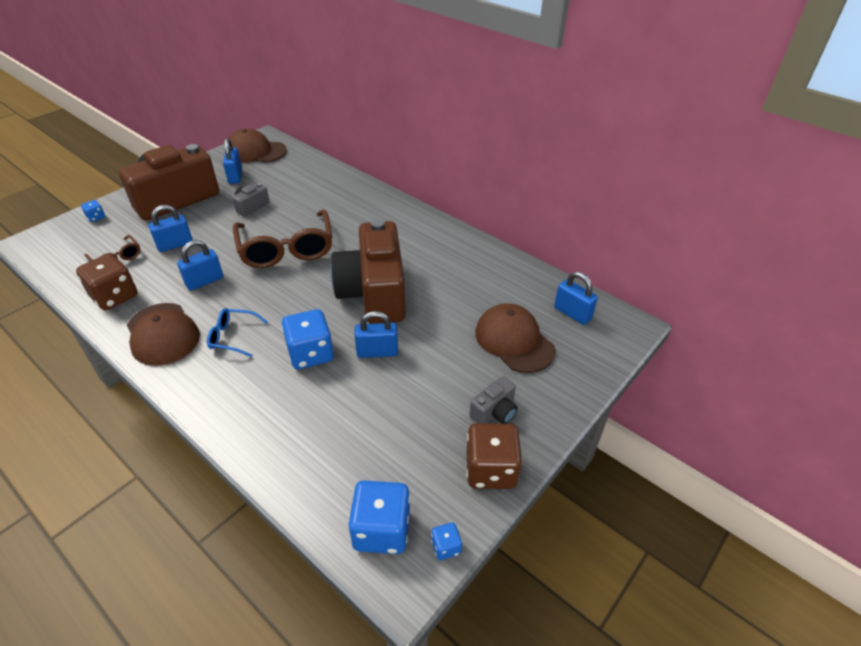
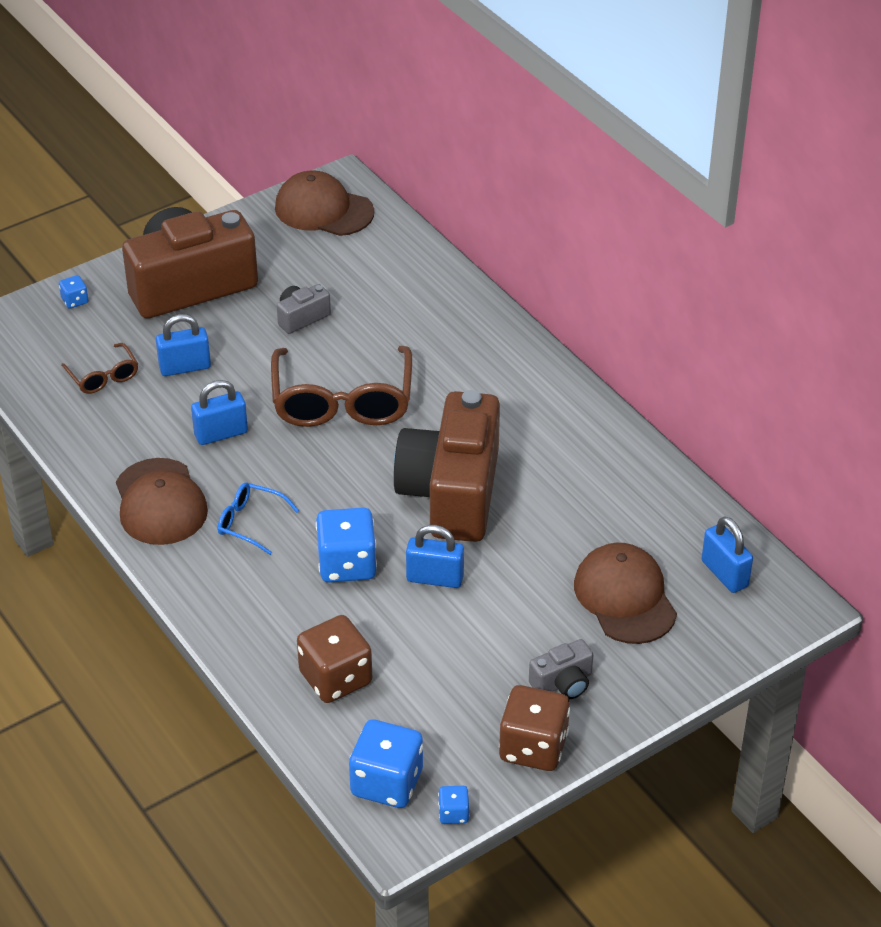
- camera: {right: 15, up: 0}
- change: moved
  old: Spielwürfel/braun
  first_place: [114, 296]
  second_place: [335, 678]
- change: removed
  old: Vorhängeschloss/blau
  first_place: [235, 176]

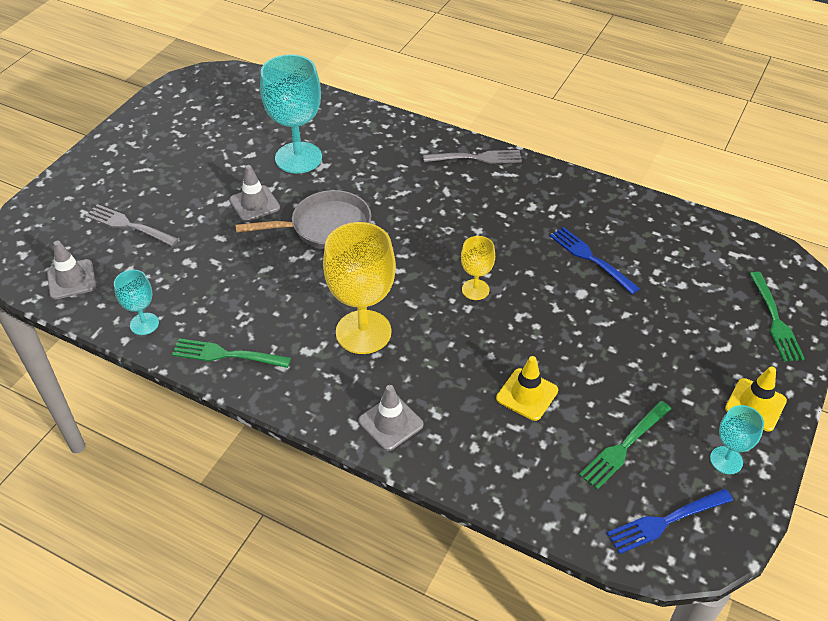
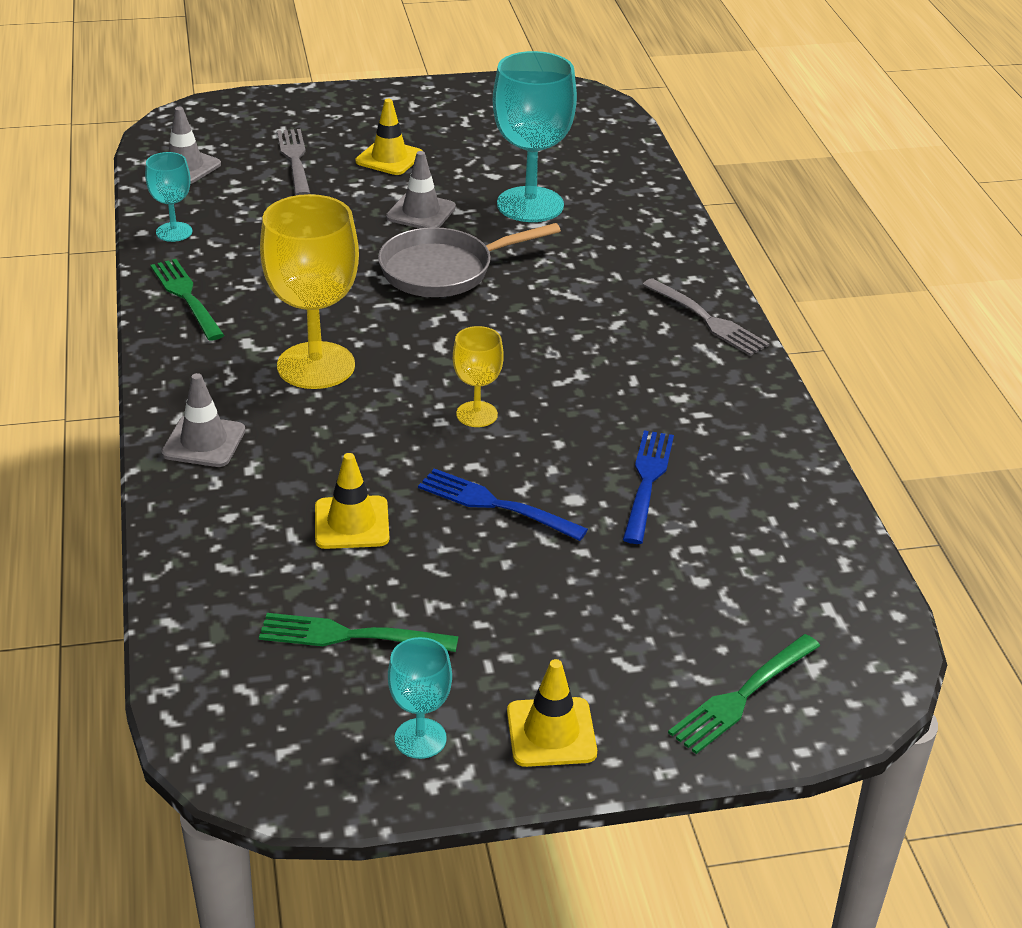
- camera: {right: 50, up: -10}
- change: added
  new: Leitkegel/gelb
  second_place: [389, 158]
- change: turned
  old: Pfanne/grau
  first_place: [325, 227]
  second_place: [444, 270]
  degrees: 120
- change: moved
  old: Gabel/blau
  first_place: [666, 521]
  second_place: [497, 505]

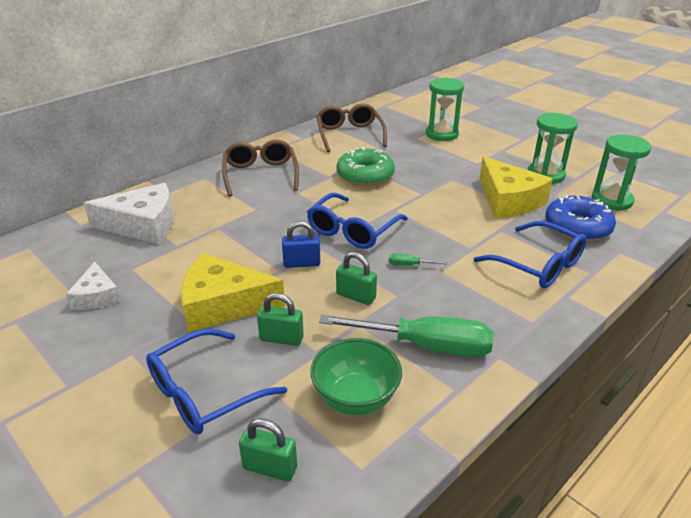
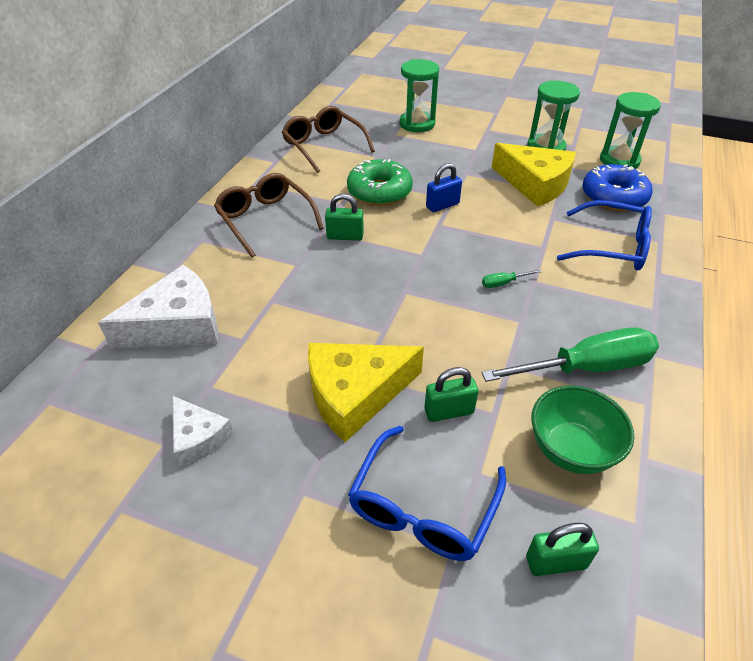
- camera: {right: -25, up: 10}
- change: moved
  old: Vorhängeschloss/grün
  first_place: [356, 296]
  second_place: [345, 236]
- change: moved
  old: Vorhängeschloss/blau
  first_place: [301, 263]
  second_place: [442, 205]
- change: removed
  old: Brille/blau
  first_place: [352, 230]

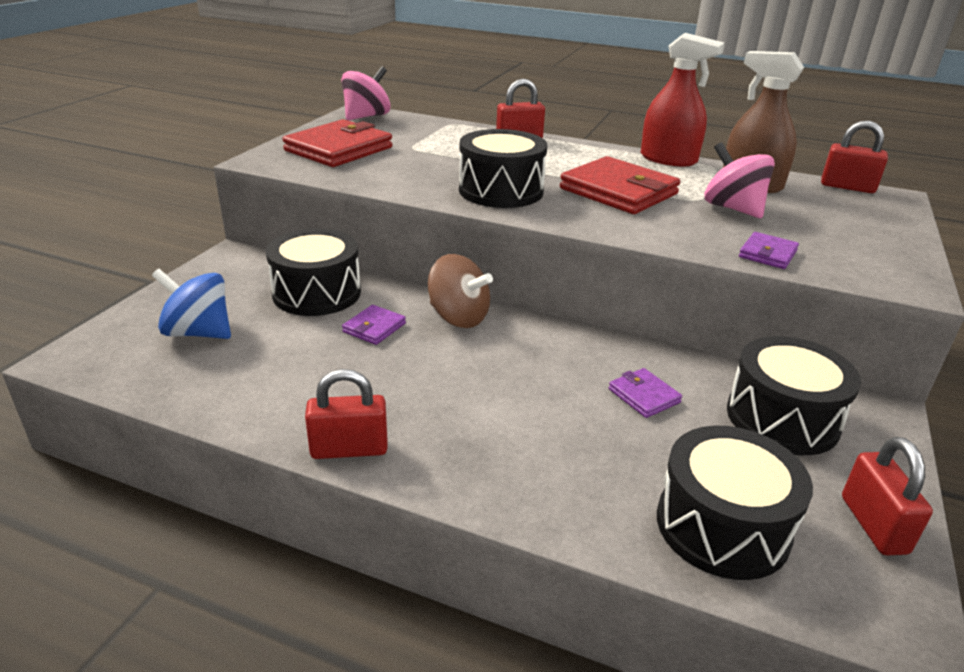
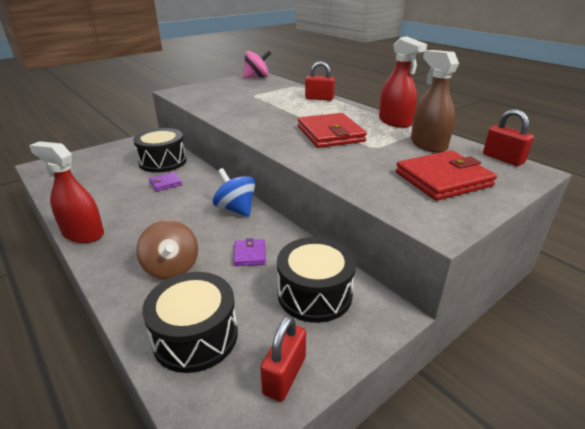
- camera: {right: 30, up: 0}
- change: replaced
  old: Vorhängeschloss/rot
  new: Sprühflasche/rot
  first_place: [349, 449]
  second_place: [83, 234]
- change: moved
  old: Kreisel/braun
  first_place: [458, 317]
  second_place: [171, 267]
- change: moved
  old: Kreisel/blau
  first_place: [198, 332]
  second_place: [236, 209]
- change: moved
  old: Geldbörse/rot
  first_place: [339, 149]
  second_place: [443, 179]
- change: removed
  old: Trommel/schwarz
  first_place: [501, 191]
- change: removed
  old: Kreisel/rosa
  first_place: [732, 208]
- change: removed
  old: Geldbörse/lila
  first_place: [767, 254]

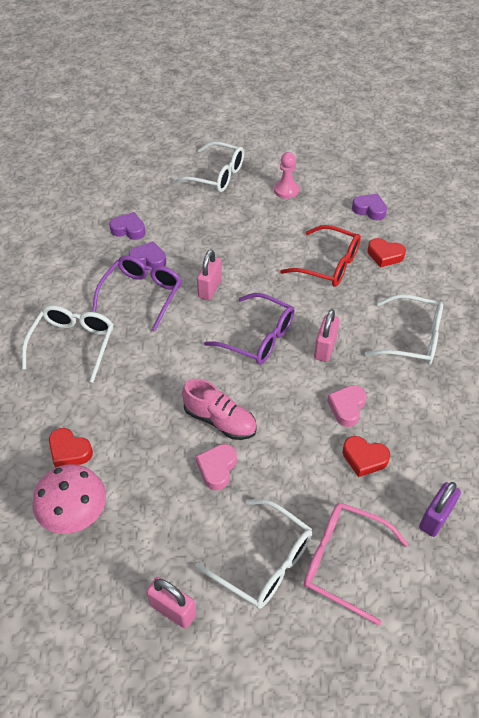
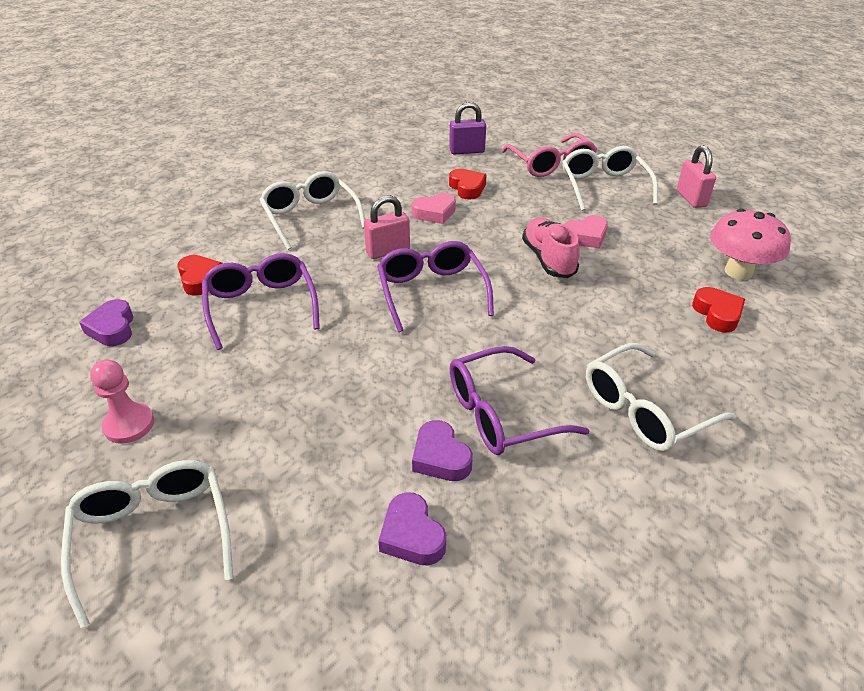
- camera: {right: -135, up: -10}
- change: recoloured
  old: Brille/rot
  new: Brille/lila
  first_place: [328, 264]
  second_place: [261, 306]
- change: removed
  old: Vorhängeschloss/rosa
  first_place: [210, 288]

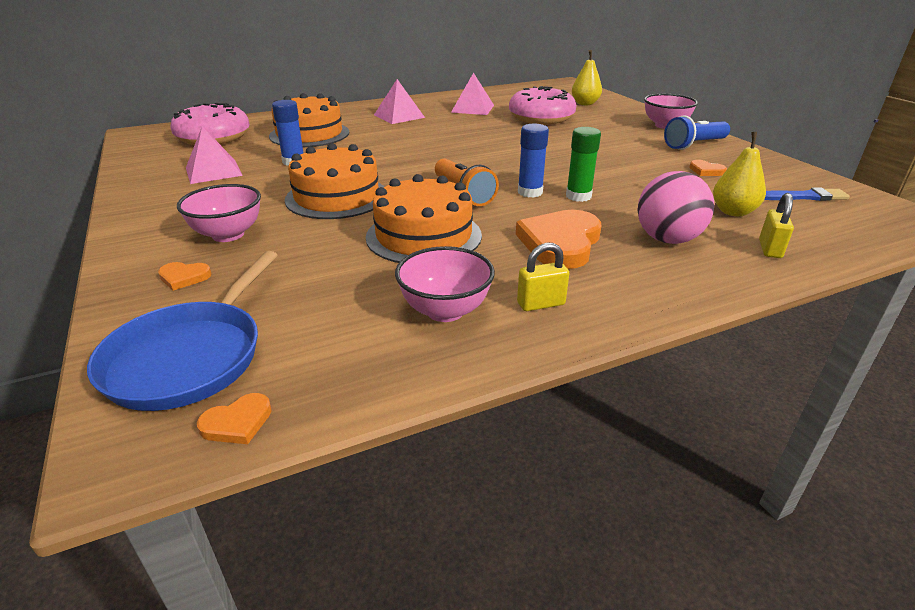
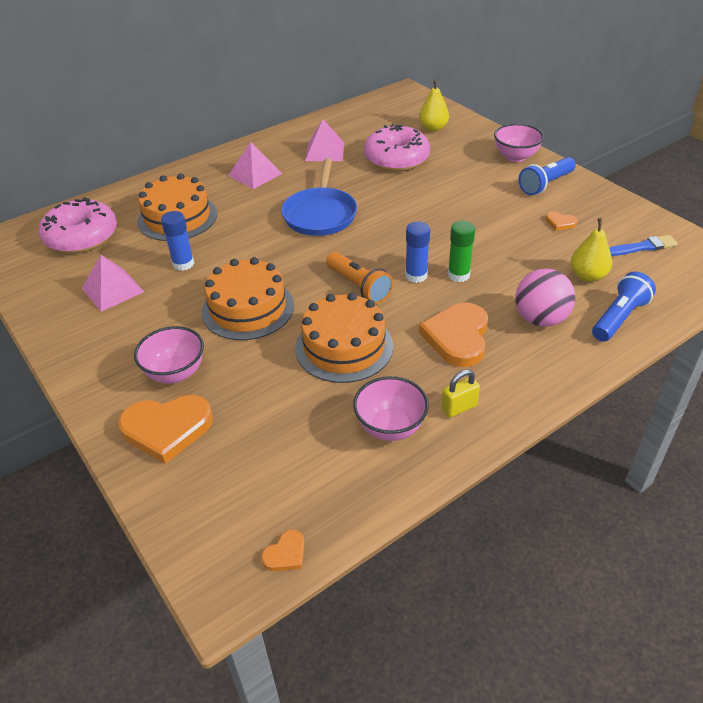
- camera: {right: -10, up: 10}
- change: resized
  old: Herz/orange
  first_place: [184, 277]
  second_place: [167, 429]
  factor: 2.19
- change: moved
  old: Pfanne/blau
  first_place: [189, 357]
  second_place: [320, 214]
- change: replaced
  old: Vorhängeschloss/gelb
  new: Taschenlampe/blau
  first_place: [770, 249]
  second_place: [619, 318]

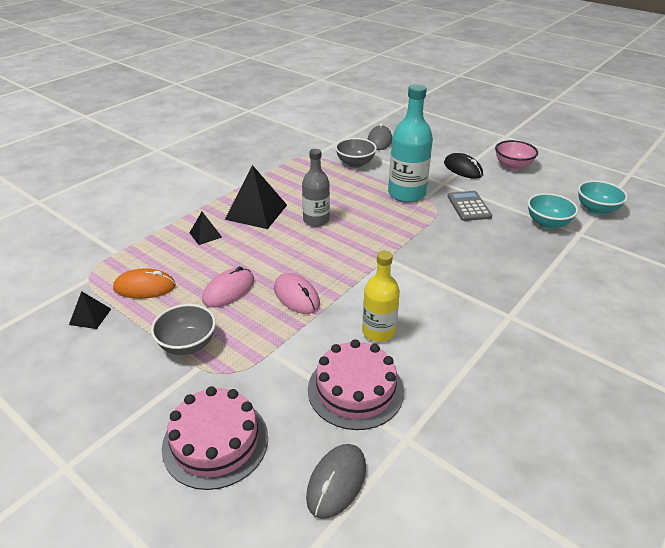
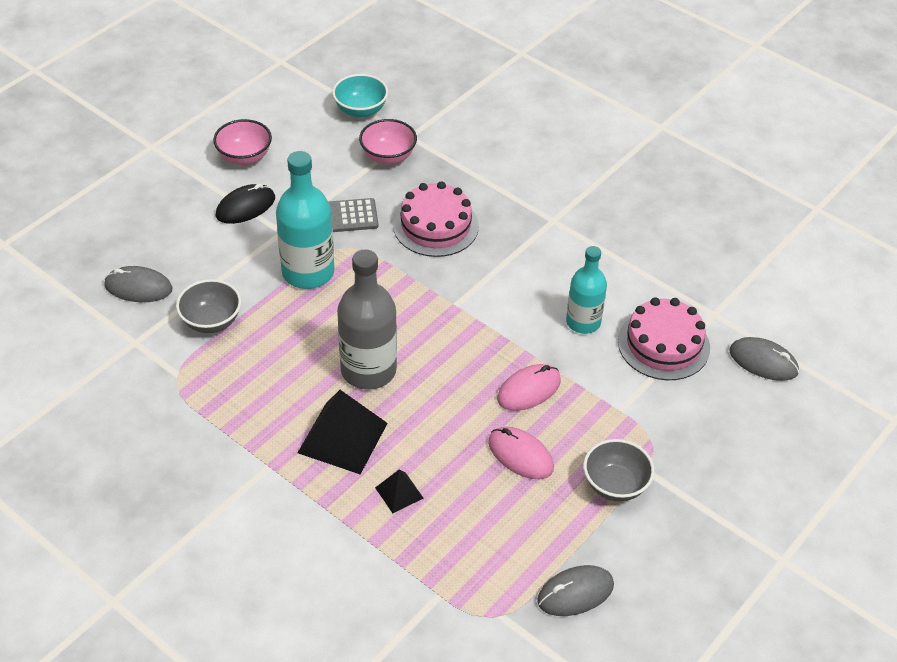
- camera: {right: -90, up: 10}
- change: resized
  old: Flasche/grau
  first_place: [316, 220]
  second_place: [368, 370]
  factor: 1.54
- change: recoloured
  old: Schüssel/türkis
  new: Schüssel/rosa
  first_place: [547, 223]
  second_place: [388, 156]
- change: moved
  old: Kuchen/rosa
  first_place: [215, 441]
  second_place: [436, 226]
- change: replaced
  old: Pyramide/schwarz
  new: Computermaus/grau
  first_place: [90, 316]
  second_place: [575, 593]
- change: recoloured
  old: Flasche/gelb
  new: Flasche/türkis
  first_place: [378, 331]
  second_place: [583, 322]
- change: removed
  old: Computermaus/orange
  first_place: [145, 287]

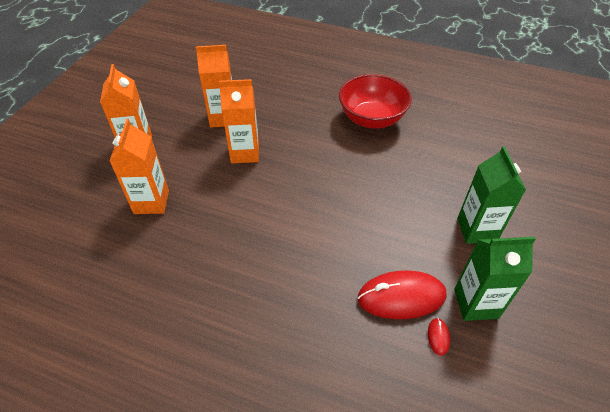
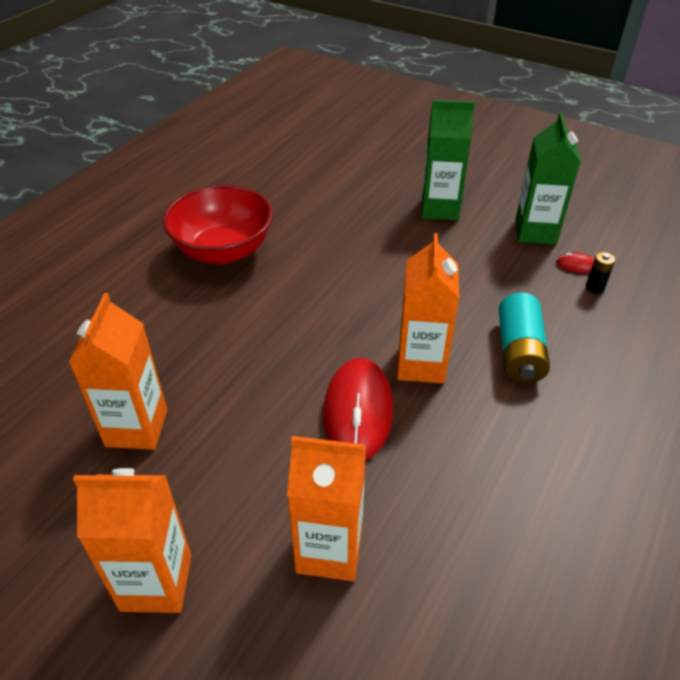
- camera: {right: -80, up: -5}
- change: moved
  old: Computermaus/rot
  first_place: [401, 297]
  second_place: [358, 411]
- change: moved
  old: Getränkekarton/orange
  first_place: [245, 153]
  second_place: [421, 364]
- change: added
  new: Batterie/türkis
  second_place: [519, 352]
- change: added
  new: Batterie/schwarz
  second_place: [595, 287]

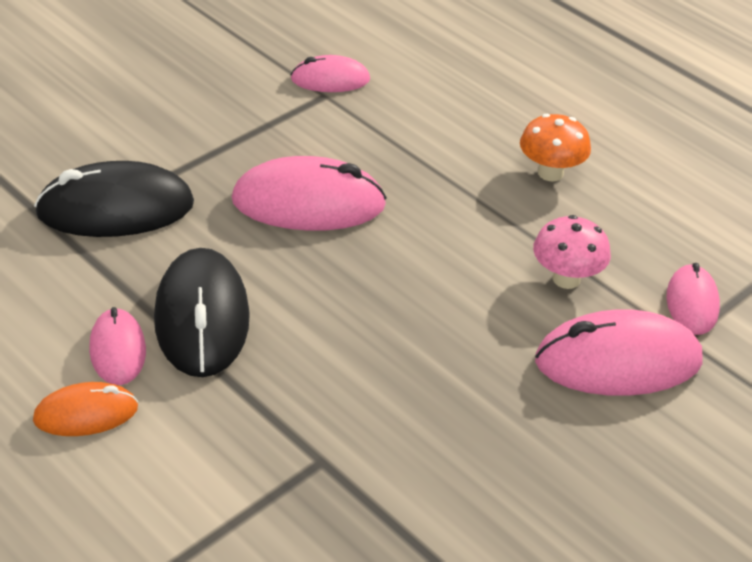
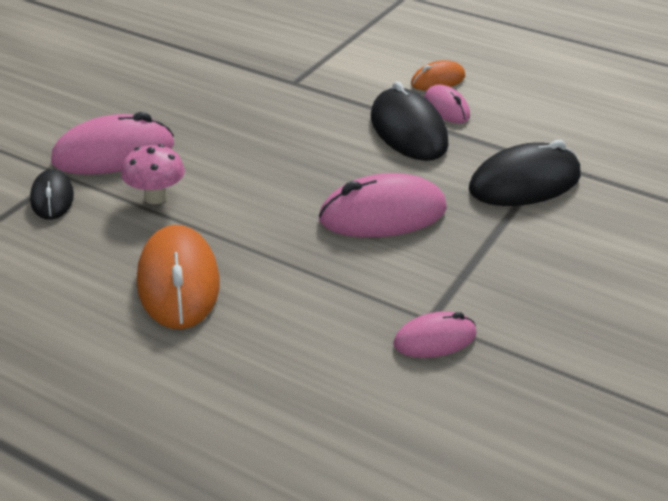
- camera: {right: 165, up: -5}
- change: recoloured
  old: Computermaus/rosa
  new: Computermaus/schwarz
  first_place: [692, 303]
  second_place: [52, 198]
- change: replaced
  old: Pilz/orange
  new: Computermaus/orange
  first_place: [550, 173]
  second_place: [178, 282]

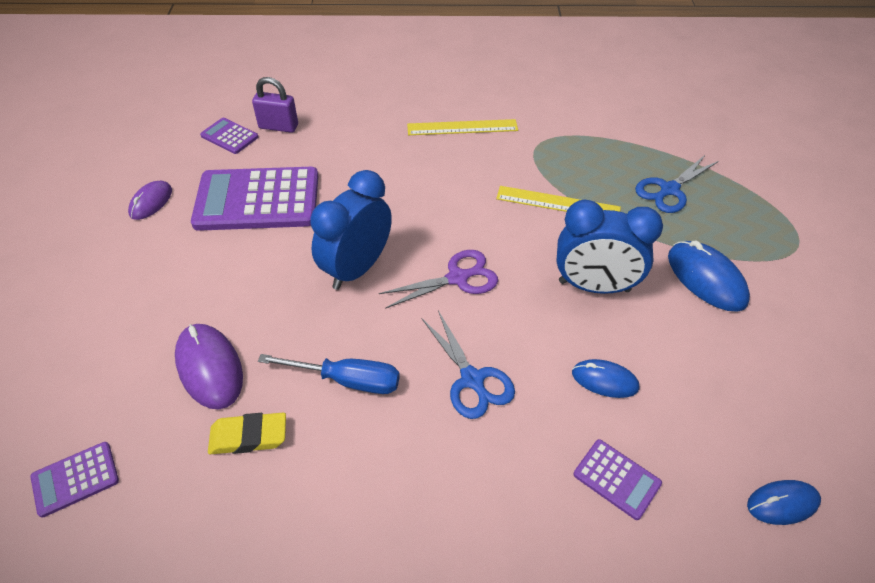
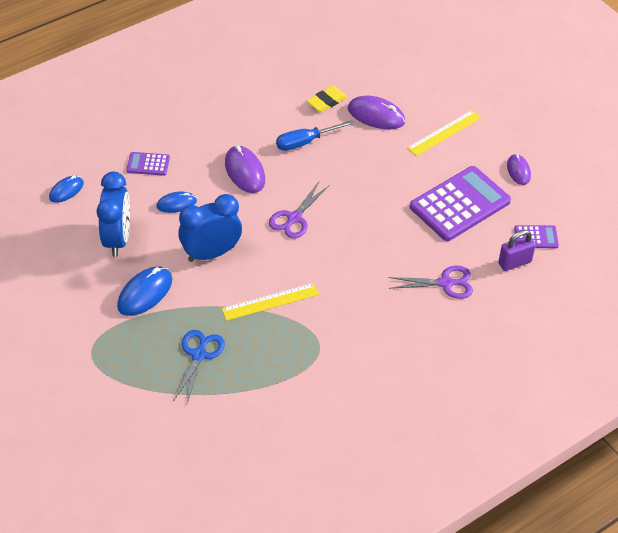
- camera: {right: 145, up: 0}
- change: moved
  old: Wecker/blau
  first_place: [357, 268]
  second_place: [118, 239]
- change: turned
  old: Computermaus/blau
  first_place: [706, 279]
  second_place: [145, 293]
  degrees: -75
- change: replaced
  old: Schere/blau
  new: Computermaus/lila
  first_place: [472, 379]
  second_place: [245, 171]
- change: added
  new: Schere/lila
  second_place: [445, 283]
- change: moved
  old: Lineal/gelb
  first_place: [462, 127]
  second_place: [444, 133]
- change: removed
  old: Taschenrechner/lila
  first_place: [75, 479]

